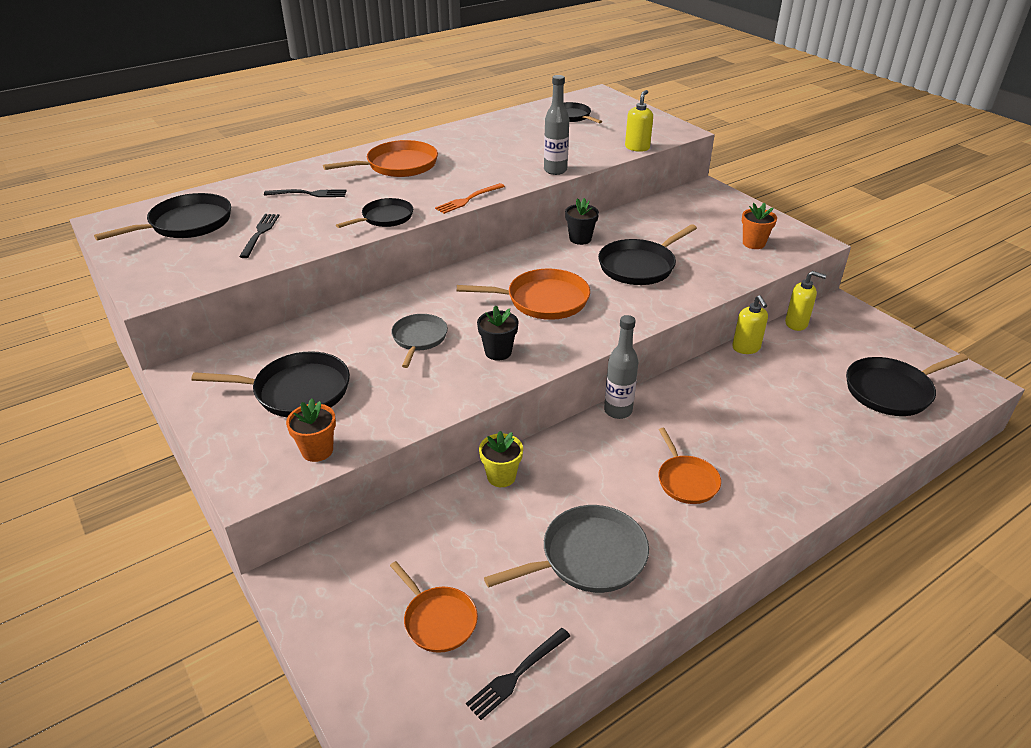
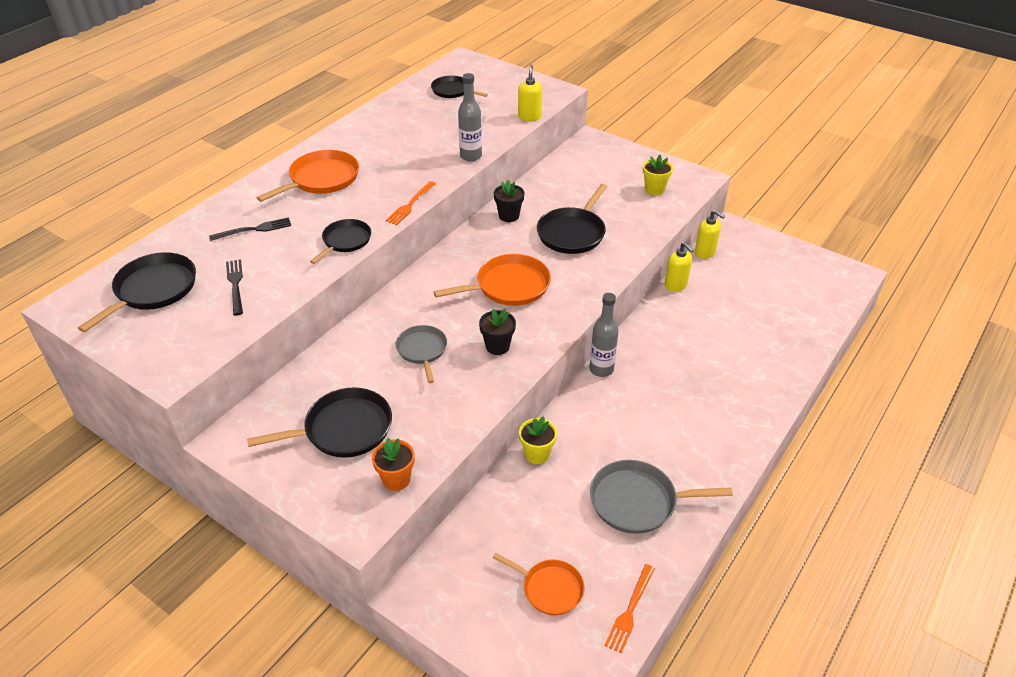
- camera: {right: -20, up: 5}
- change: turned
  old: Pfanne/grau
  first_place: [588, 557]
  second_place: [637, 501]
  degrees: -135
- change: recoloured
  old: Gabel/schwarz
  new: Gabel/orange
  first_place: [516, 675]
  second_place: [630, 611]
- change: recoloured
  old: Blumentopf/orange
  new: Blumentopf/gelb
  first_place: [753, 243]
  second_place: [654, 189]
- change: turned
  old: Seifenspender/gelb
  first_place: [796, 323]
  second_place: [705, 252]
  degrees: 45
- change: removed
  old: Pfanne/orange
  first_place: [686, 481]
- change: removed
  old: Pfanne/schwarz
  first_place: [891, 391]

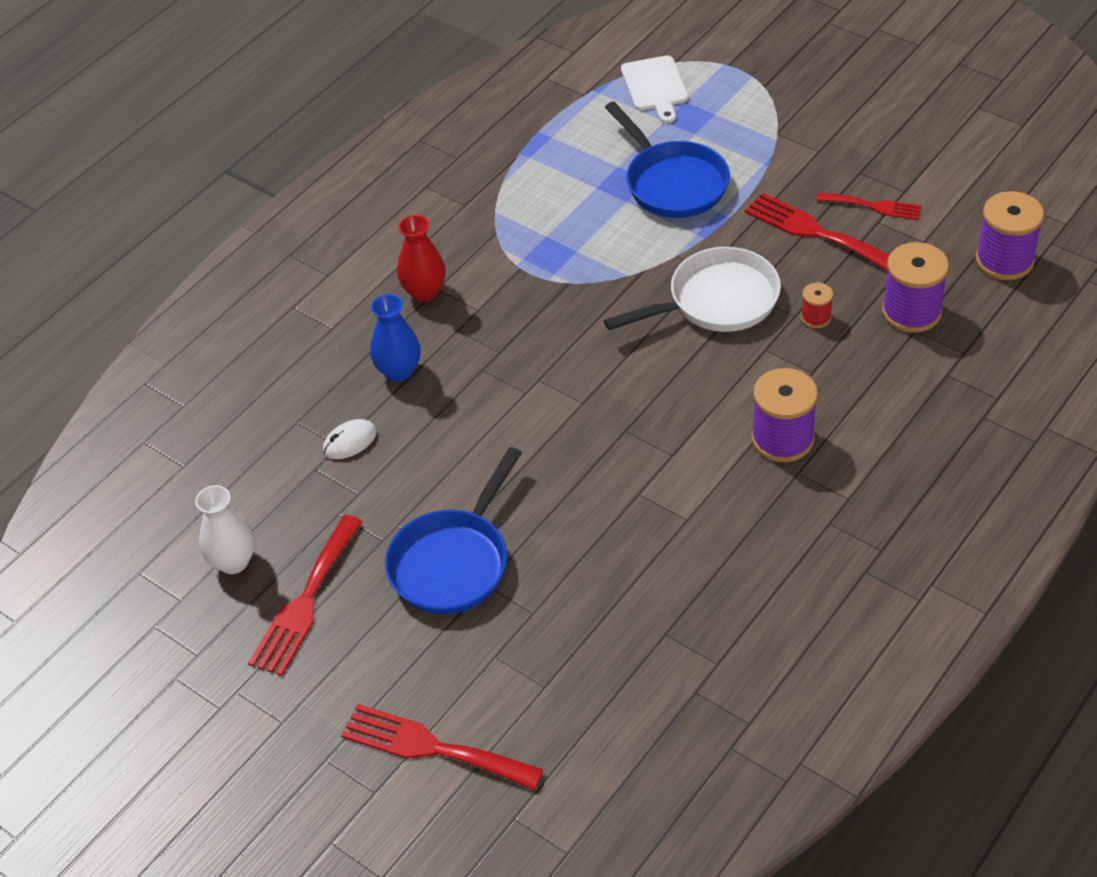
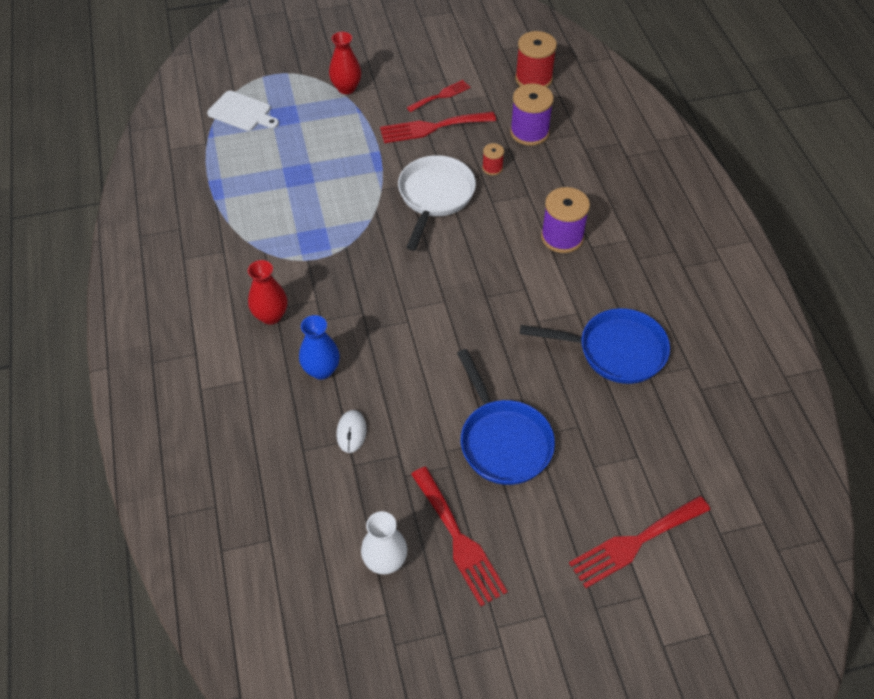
- camera: {right: -55, up: 5}
- change: added
  new: Vase/rot
  second_place: [346, 88]
- change: recoloured
  old: Garnrolle/lila
  new: Garnrolle/rot
  first_place: [1004, 260]
  second_place: [533, 79]
- change: moved
  old: Pfanne/blau
  first_place: [673, 183]
  second_place: [615, 351]

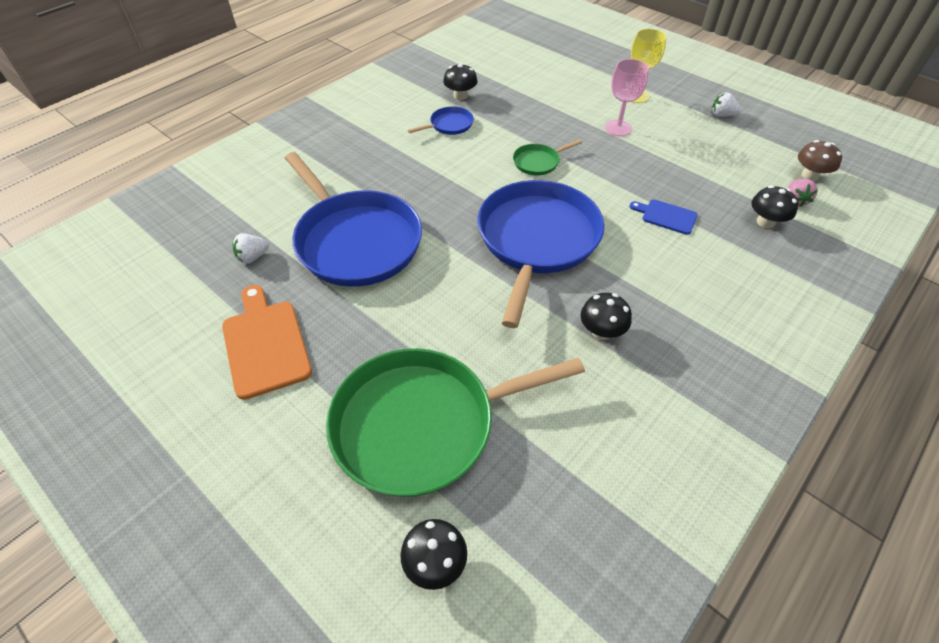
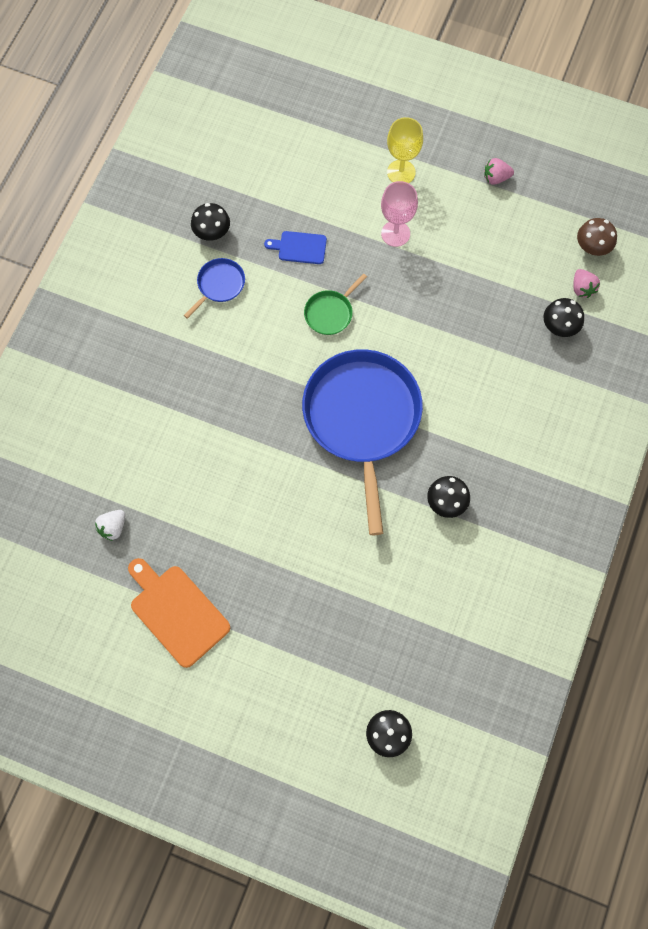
- camera: {right: -20, up: 20}
- change: moved
  old: Schneidebrett/blau
  first_place: [666, 216]
  second_place: [299, 247]
- change: recoloured
  old: Erdbeere/weiß
  new: Erdbeere/rosa
  first_place: [722, 115]
  second_place: [496, 178]
- change: removed
  old: Pfanne/blau
  first_place: [355, 241]
- change: removed
  old: Pfanne/grün
  first_place: [422, 424]

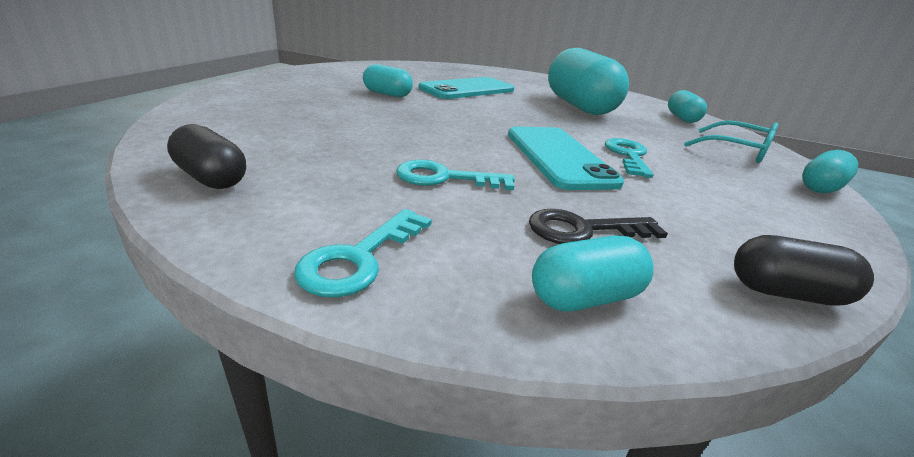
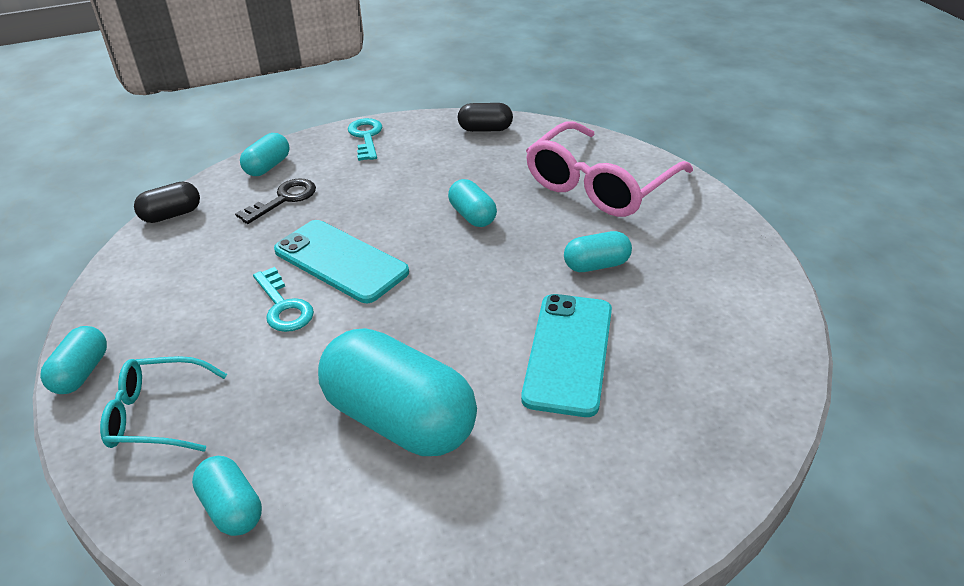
- camera: {right: 145, up: 10}
- change: added
  new: Kapsel/türkis
  second_place: [472, 216]
- change: added
  new: Brille/rosa
  second_place: [600, 185]
- change: removed
  old: Schlüssel/türkis
  first_place: [445, 178]

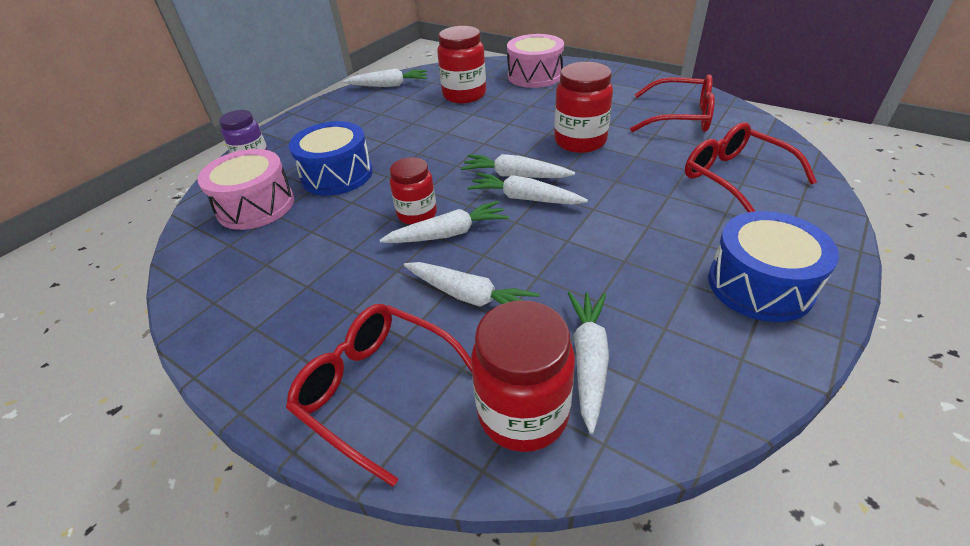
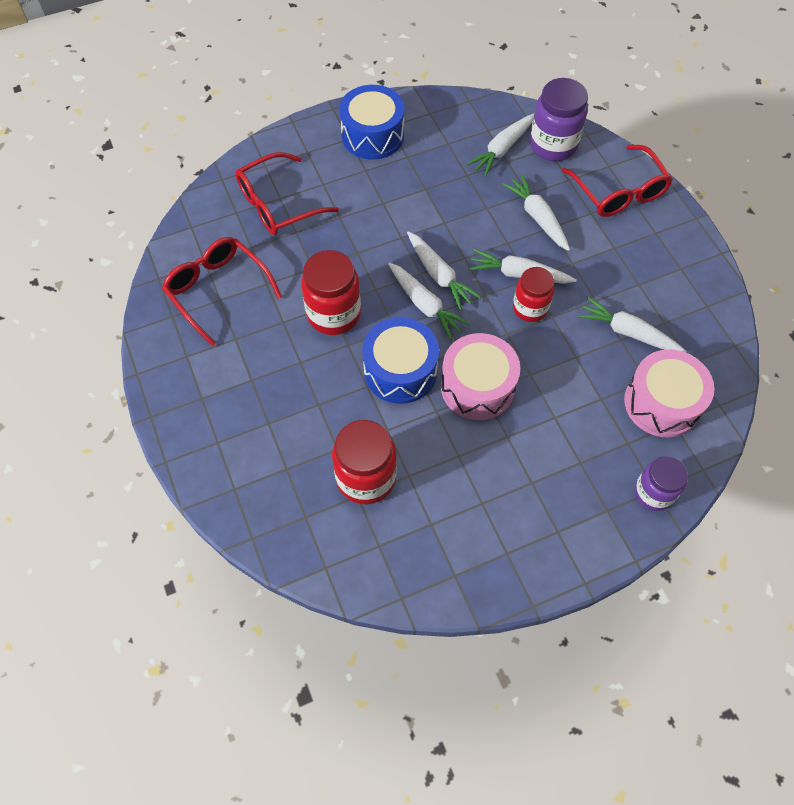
- camera: {right: -150, up: 20}
- change: turned
  old: Brille/rot
  first_place: [734, 178]
  second_place: [277, 204]
  degrees: 60
- change: moved
  old: Trommel/blau
  first_place: [337, 175]
  second_place: [400, 370]
- change: moved
  old: Trommel/rosa
  first_place: [535, 76]
  second_place: [477, 386]
- change: recoloured
  old: Einmachglas/rot
  new: Einmachglas/lila
  first_place: [523, 413]
  second_place: [553, 145]
- change: moved
  old: Karotte/weiß
  first_place: [389, 85]
  second_place: [628, 332]

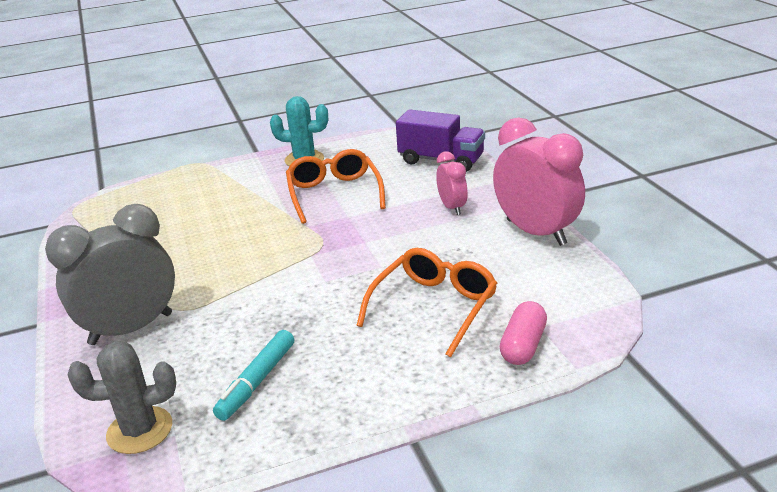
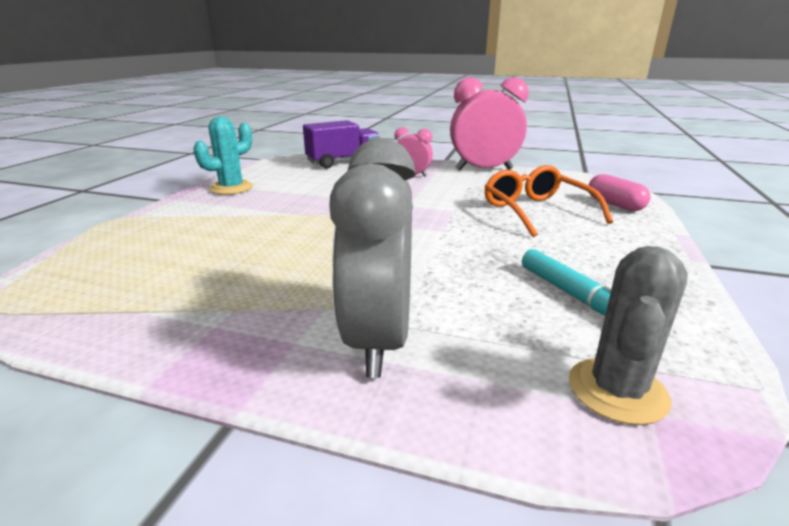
- camera: {right: -55, up: -5}
- change: removed
  old: Brille/orange
  first_place: [334, 193]

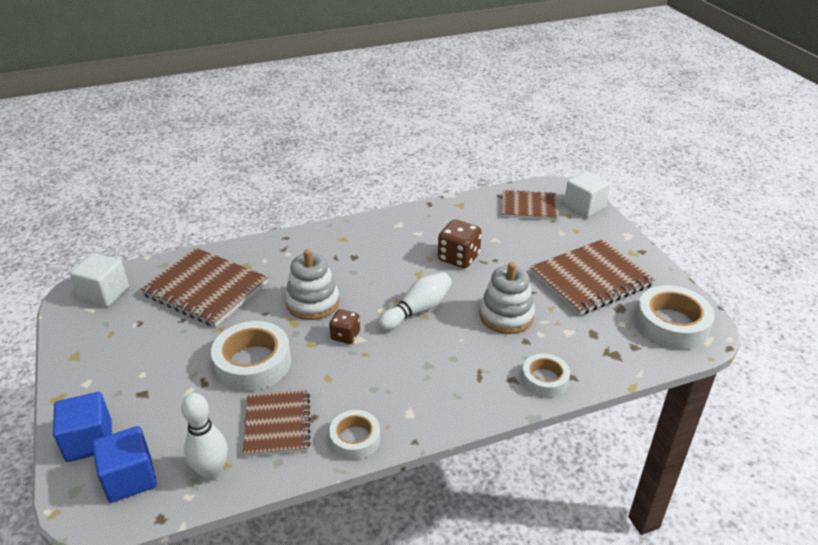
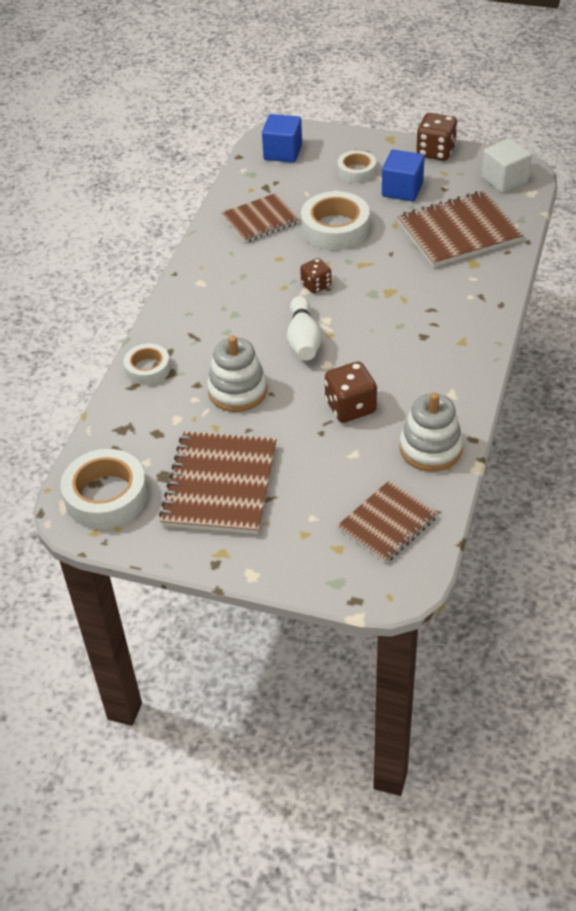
- camera: {right: 130, up: 10}
- change: turned
  old: Notizbuch/braun
  first_place: [277, 424]
  second_place: [260, 220]
  degrees: -60
- change: moved
  old: Klebeband/weiß
  first_place: [355, 439]
  second_place: [356, 171]
- change: moved
  old: Kubus/blau
  first_place: [89, 441]
  second_place: [402, 190]
- change: moved
  old: Stapelspielzeug/weiß
  first_place: [313, 303]
  second_place: [430, 448]
- change: added
  new: Spielwürfel/braun
  second_place: [435, 152]
- change: removed
  old: Bowlingkegel/weiß
  first_place: [212, 472]
- change: removed
  old: Kubus/weiß
  first_place: [584, 207]

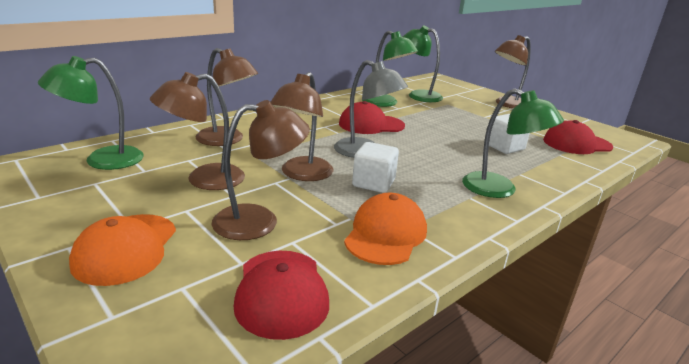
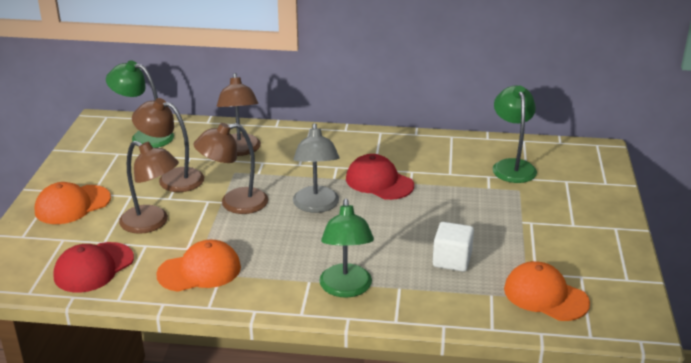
- camera: {right: 50, up: 5}
- change: recoloured
  old: Kappe/rot
  new: Kappe/orange
  first_place: [576, 144]
  second_place: [545, 296]
- change: removed
  old: Kubus/weiß
  first_place: [373, 183]
- change: removed
  old: Lampe/grün
  first_place: [385, 103]
- change: removed
  old: Lampe/braun
  first_place: [507, 104]

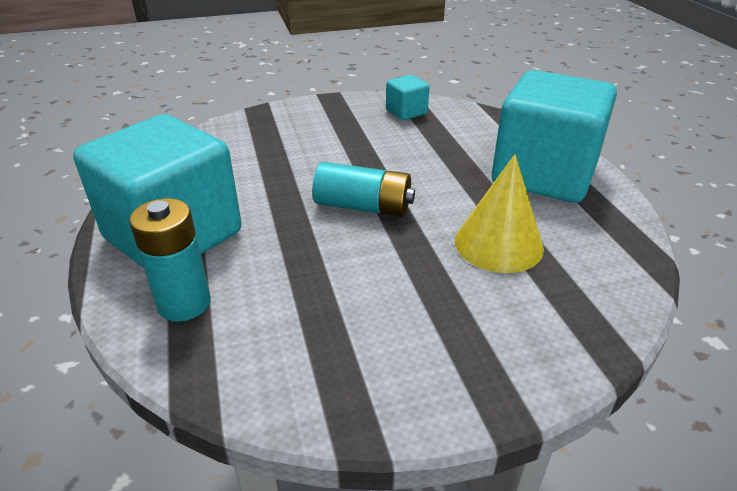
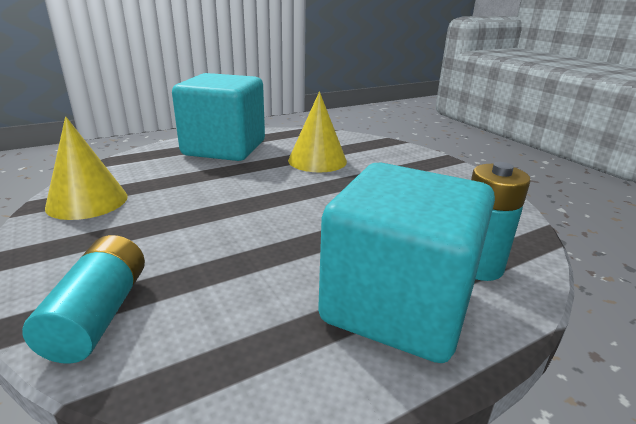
- camera: {right: -105, up: -10}
- change: moved
  old: Batterie/türkis
  first_place: [363, 206]
  second_place: [98, 314]
- change: replaced
  old: Kubus/türkis
  new: Kegel/gelb
  first_place: [406, 112]
  second_place: [87, 201]

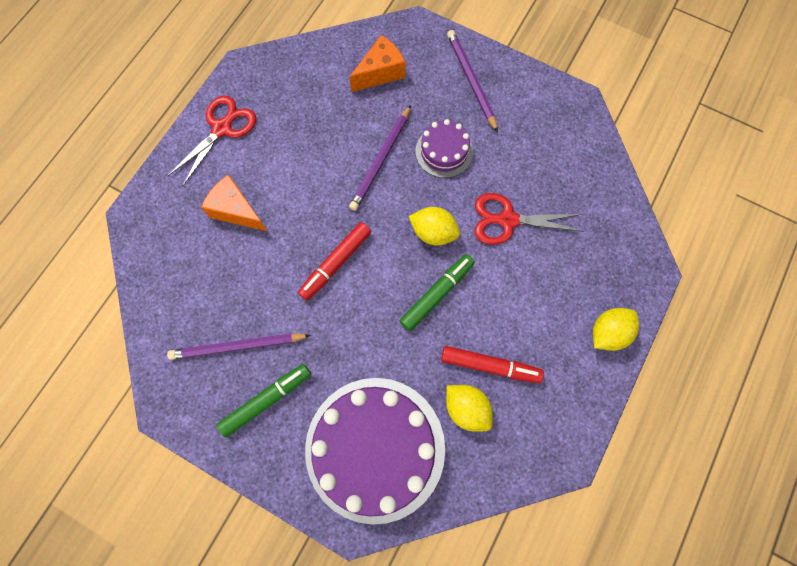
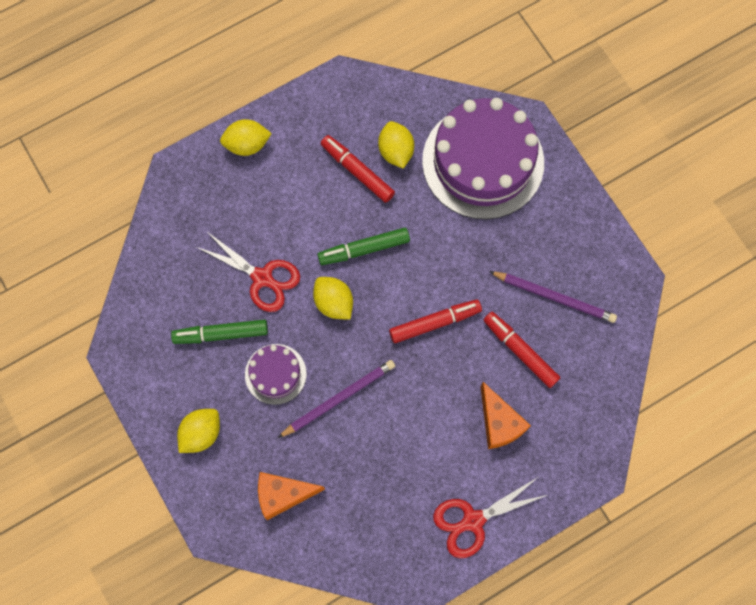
- camera: {right: -150, up: 0}
- change: moved
  old: Filzstift/grün
  first_place: [266, 400]
  second_place: [221, 334]
- change: replaced
  old: Bleistift/lila
  new: Zitrone/gelb
  first_place: [471, 81]
  second_place: [201, 433]
- change: added
  new: Filzstift/rot
  second_place: [520, 351]

